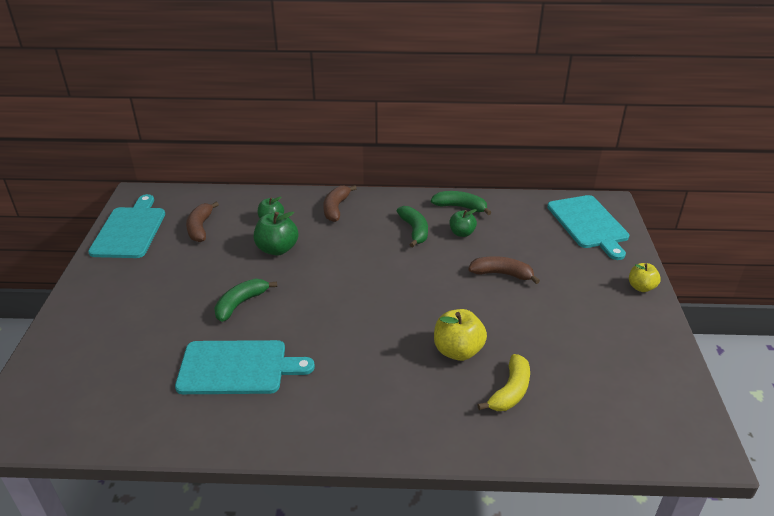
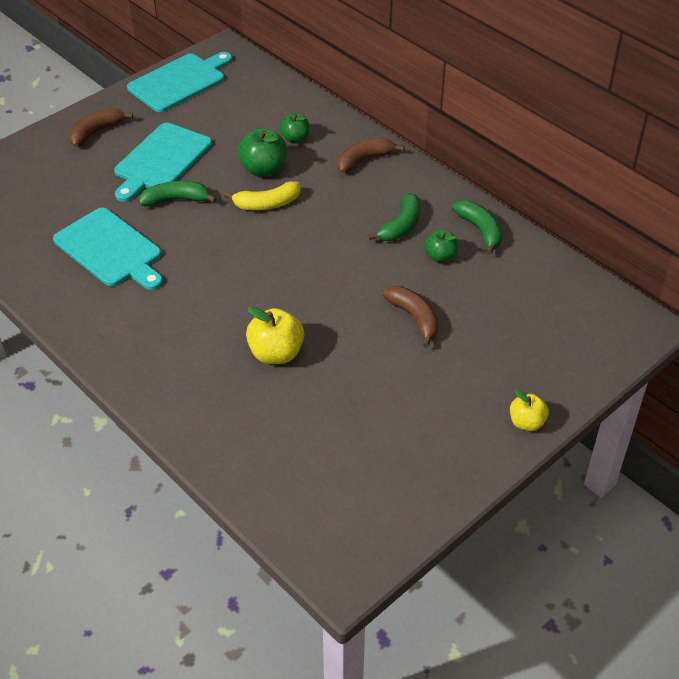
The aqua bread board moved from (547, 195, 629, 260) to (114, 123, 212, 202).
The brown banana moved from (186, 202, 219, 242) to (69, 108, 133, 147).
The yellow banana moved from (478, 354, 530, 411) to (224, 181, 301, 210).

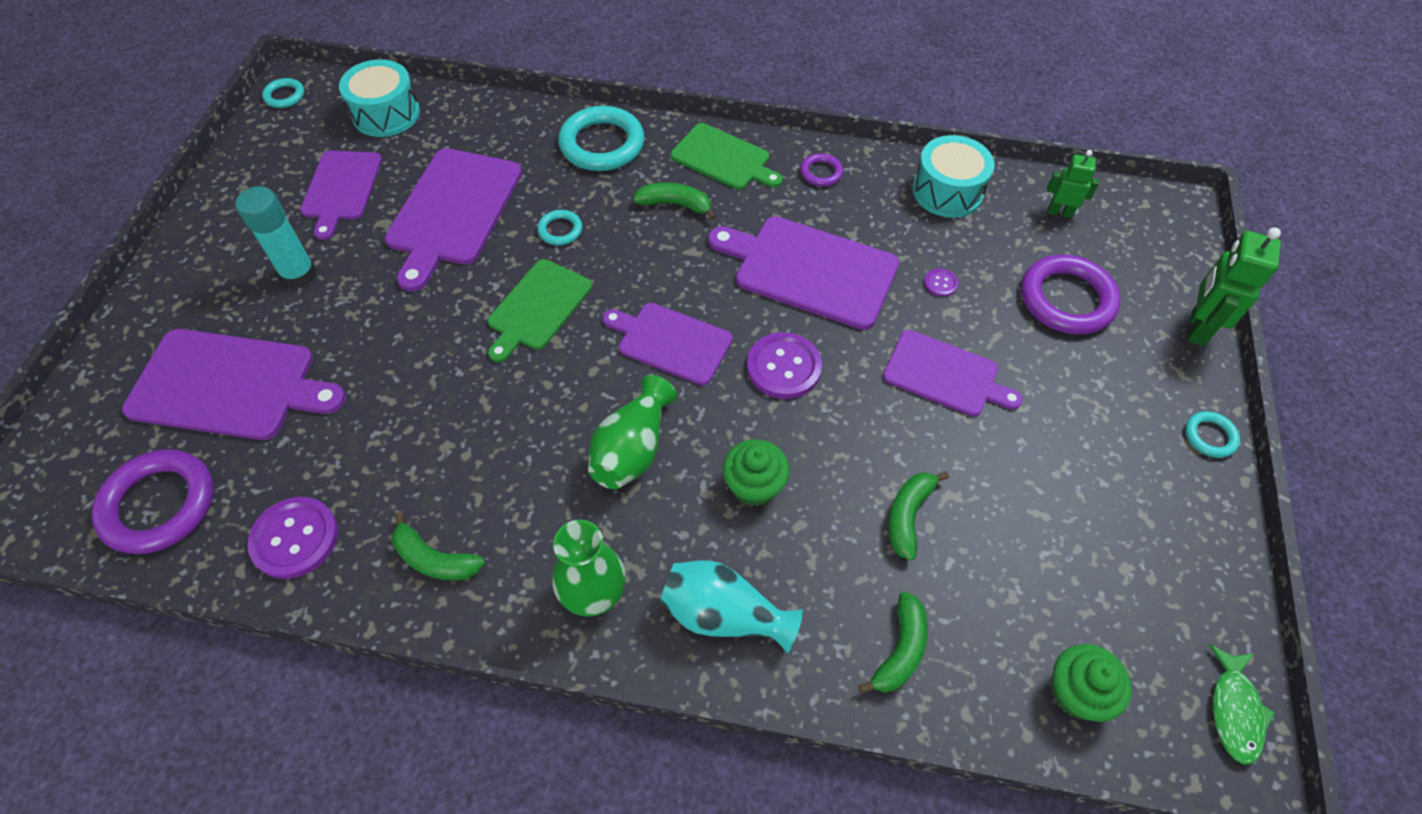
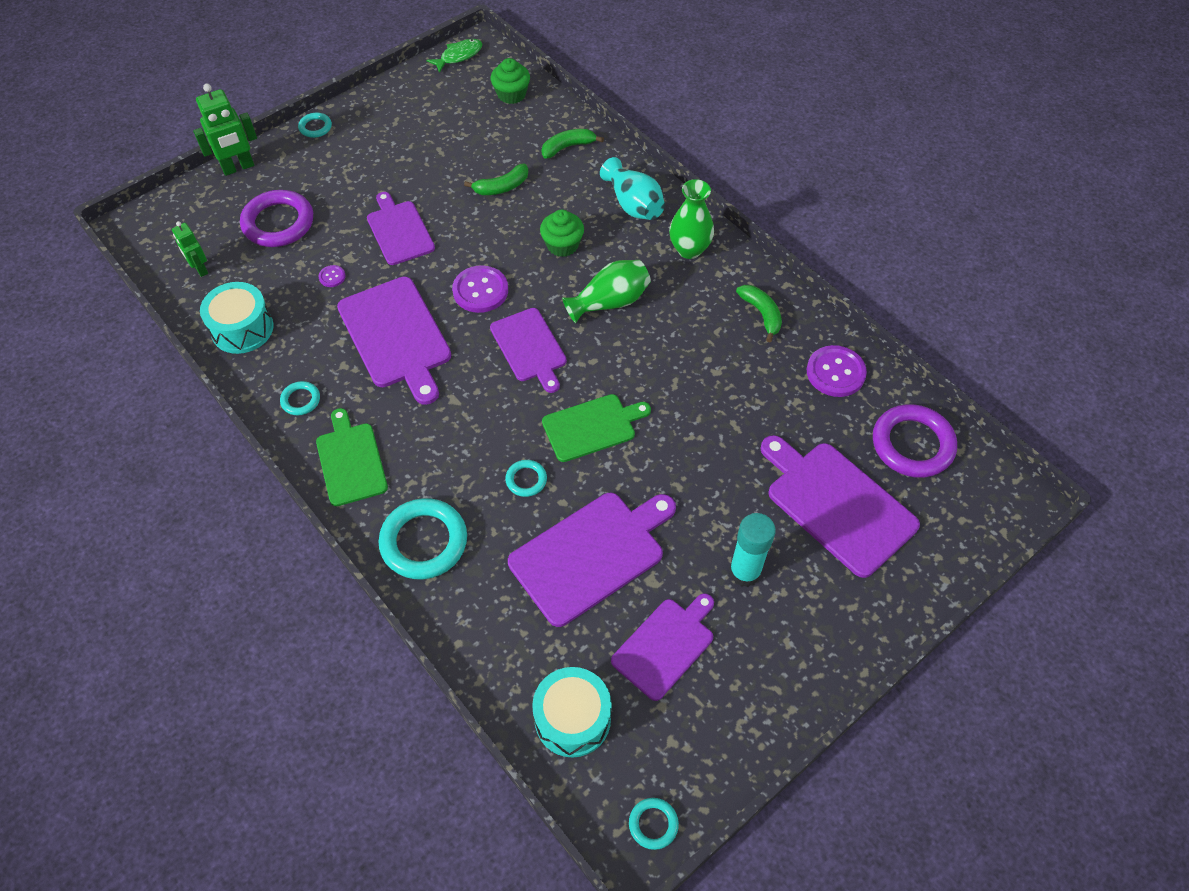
The violet hoop at (800, 153, 843, 186) became the aqua hoop at (280, 381, 320, 415).
The leaf-green banana at (633, 182, 716, 220) disappeared.

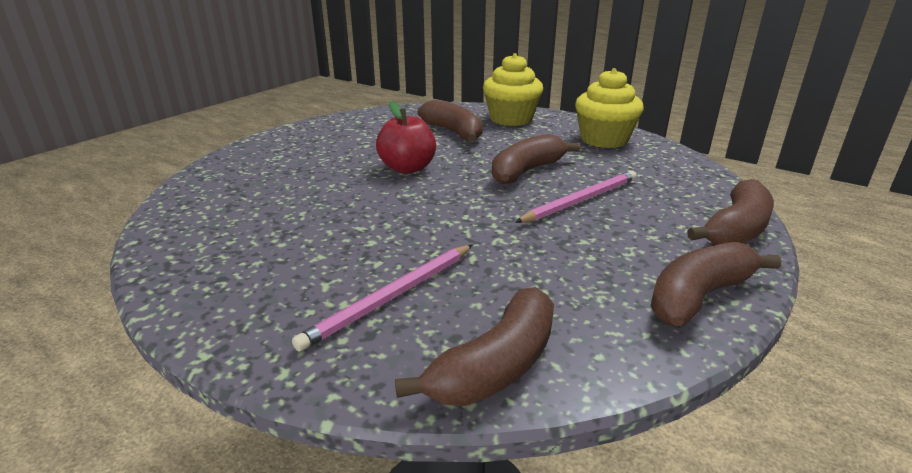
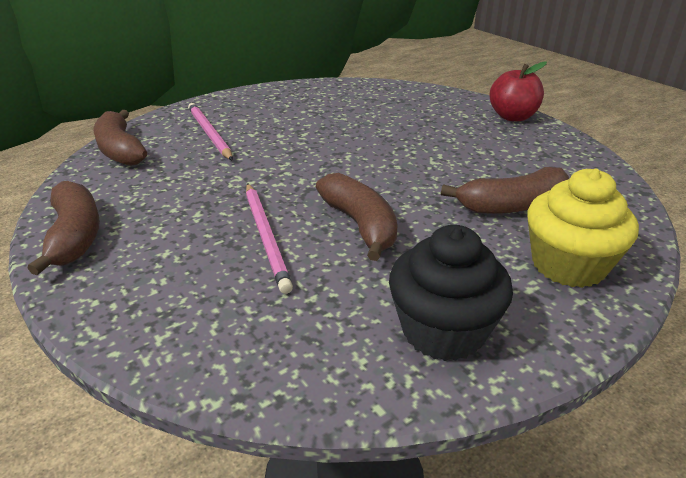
The yellow muffin at (575, 68, 644, 148) became the ebony muffin at (389, 225, 513, 361).
The crimson toy apple moved from (376, 101, 436, 174) to (490, 62, 547, 121).
The brown banana at (687, 179, 774, 245) disappeared.

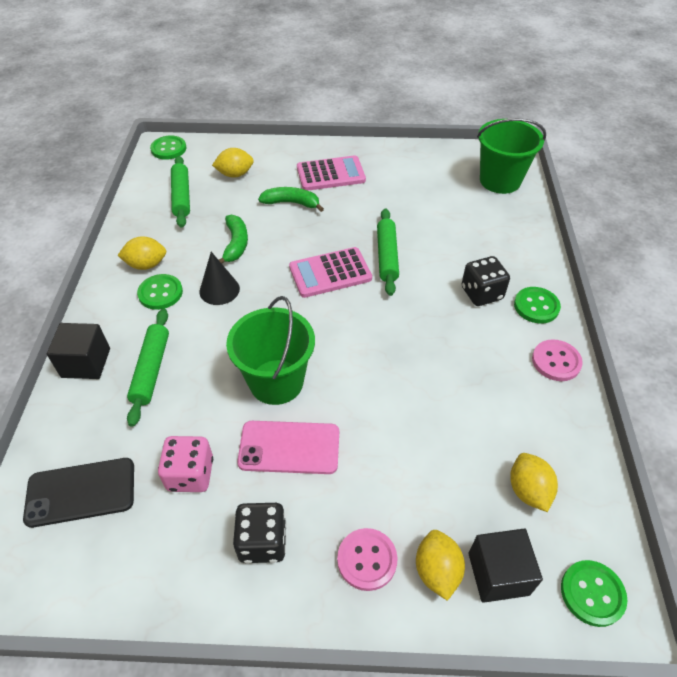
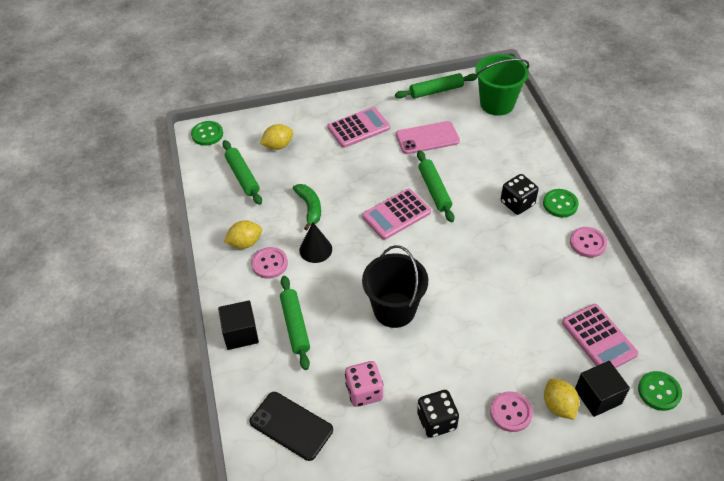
The leaf-green banana at (258, 187, 324, 212) disappeared.
The leaf-green button at (137, 274, 183, 310) became the rose-pink button at (251, 247, 288, 279).
The leaf-green sand bucket at (226, 296, 315, 405) became the ebony sand bucket at (362, 245, 428, 328).
The rose-pink smartphone moved from (237, 421, 339, 474) to (396, 121, 460, 154).
The yellow lemon at (510, 453, 558, 512) was replaced by the rose-pink pocket calculator at (562, 304, 638, 368).
The ebony smartphone at (23, 458, 134, 528) turned 60 degrees clockwise.
The leaf-green dough roller at (395, 73, 477, 99) appeared.

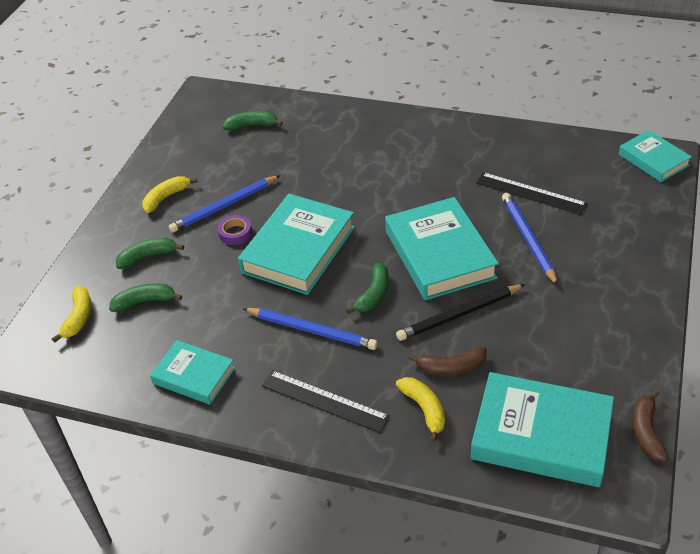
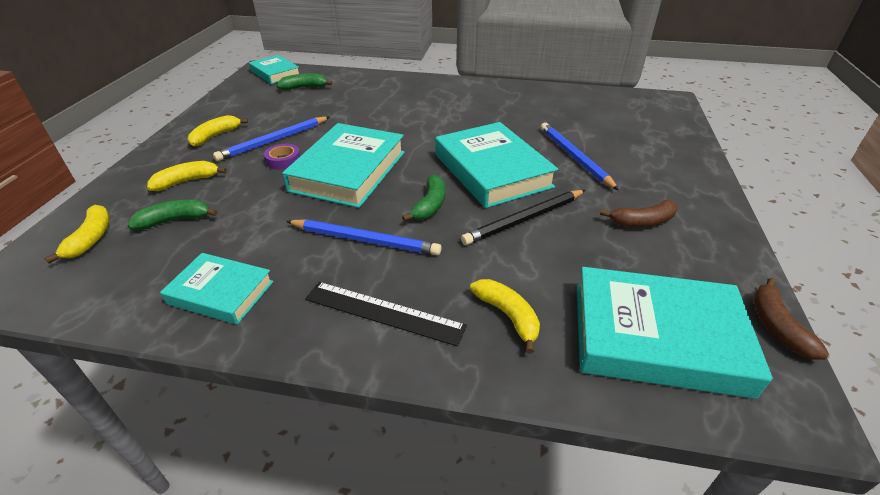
The aqua hardback moved from (619, 130, 692, 182) to (249, 55, 299, 84).
The ebony straightedge at (476, 172, 588, 215) disappeared.
The leaf-green banana at (116, 238, 184, 269) became the yellow banana at (147, 161, 227, 191).
The brown banana moved from (409, 347, 487, 376) to (600, 200, 678, 227).

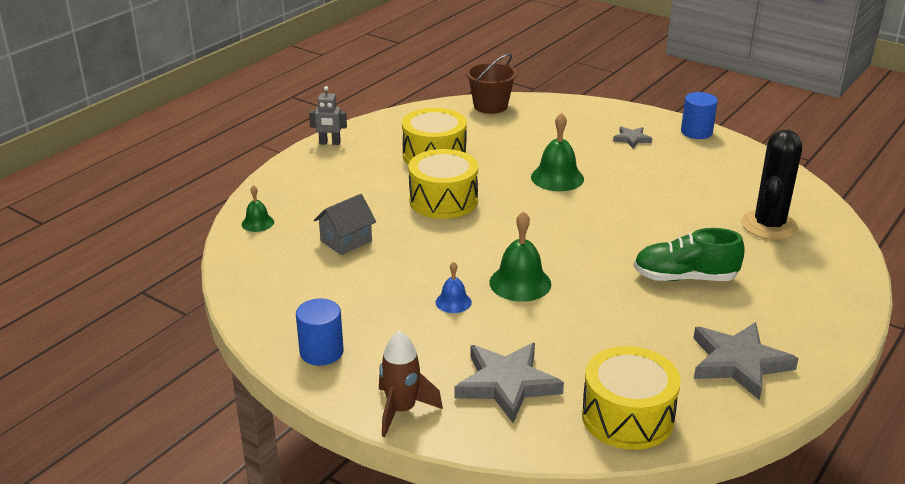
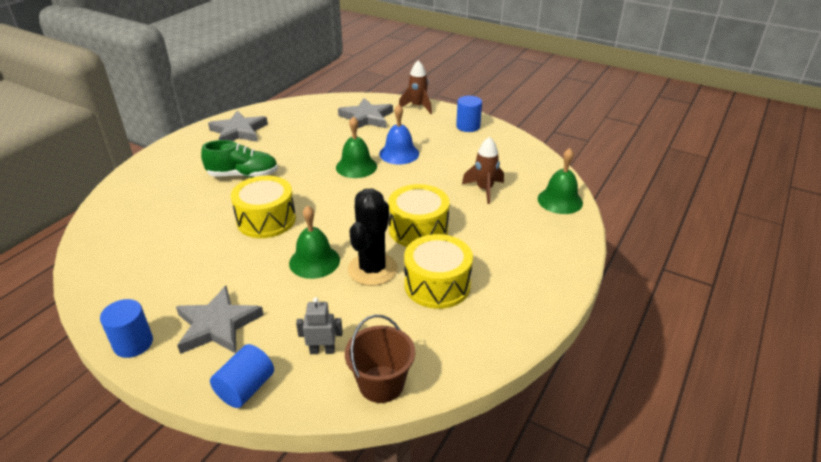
The ash-grey robot figure moved from (309, 86, 347, 145) to (296, 297, 343, 354).
The ash-grey five-pointed star at (613, 126, 652, 148) changed to 1.98 times the size.
The ebony saguaro cactus moved from (741, 130, 802, 240) to (348, 189, 397, 286).
The leaf-green school bell at (242, 185, 274, 232) changed to 1.76 times the size.
The ash-grey house at (314, 194, 376, 255) was replaced by the brown spaceship at (462, 137, 504, 204).
The blue school bell at (436, 262, 472, 313) changed to 1.76 times the size.
The yellow toy drum moved from (582, 346, 681, 450) to (231, 176, 296, 238).
The blue solid cylinder at (210, 344, 274, 408) appeared.

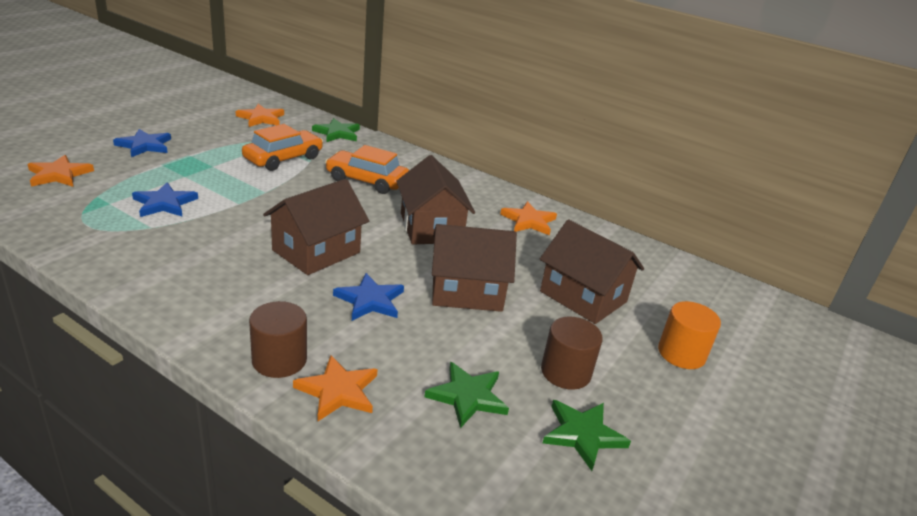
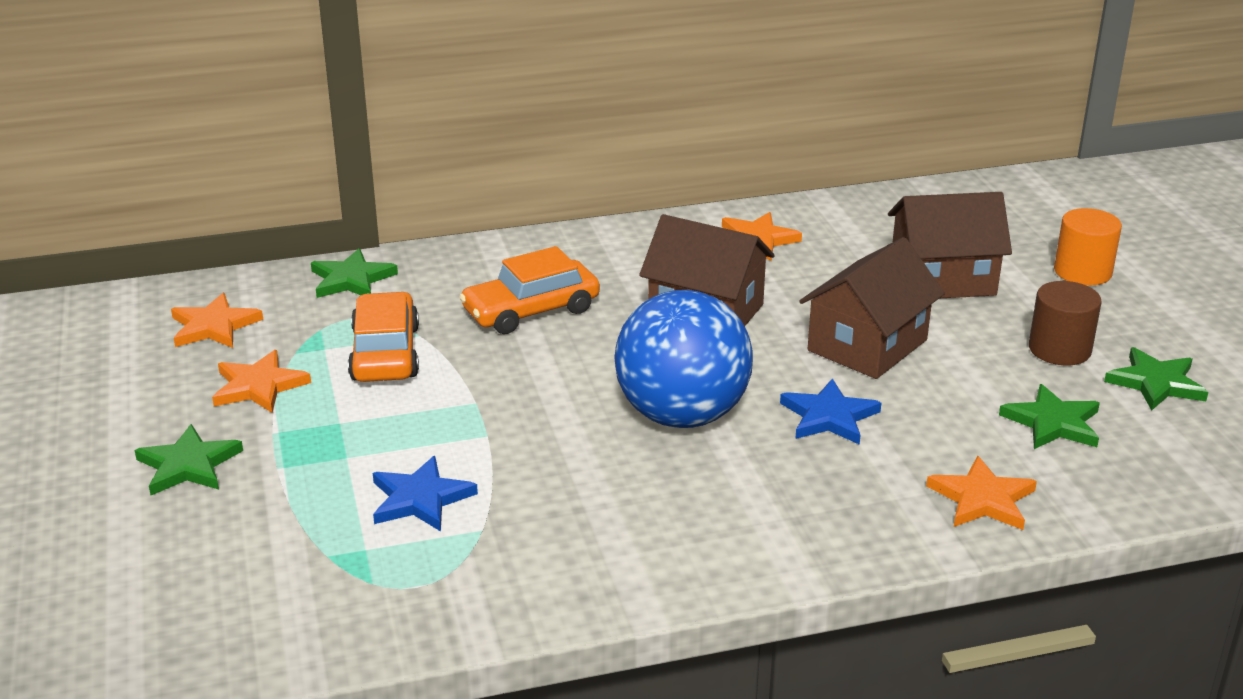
The blue five-pointed star at (113, 129, 171, 157) became the leaf-green five-pointed star at (135, 424, 243, 495).
The orange-coloured five-pointed star moved from (28, 155, 94, 187) to (212, 350, 311, 413).
The brown house at (263, 179, 369, 275) was replaced by the blue ball at (614, 290, 753, 428).
The brown solid cylinder at (249, 301, 307, 378) disappeared.

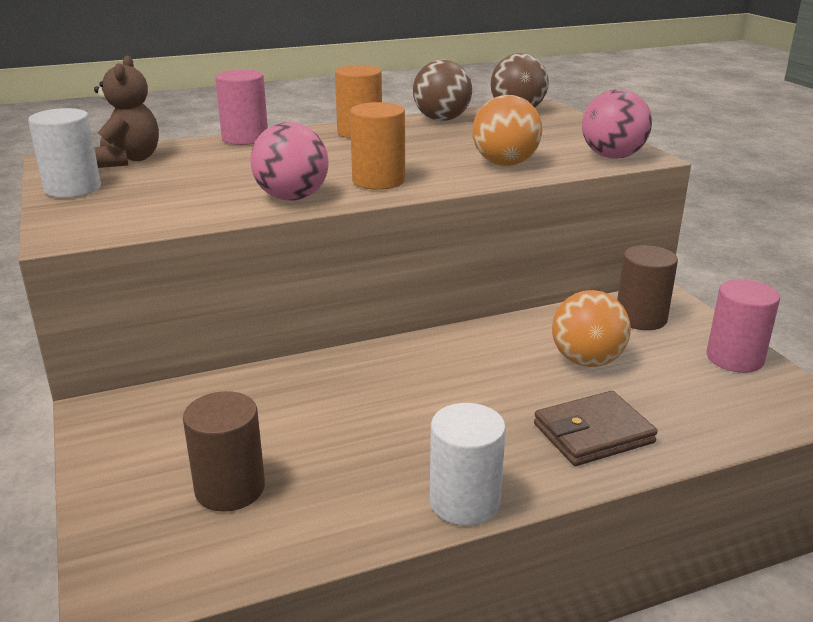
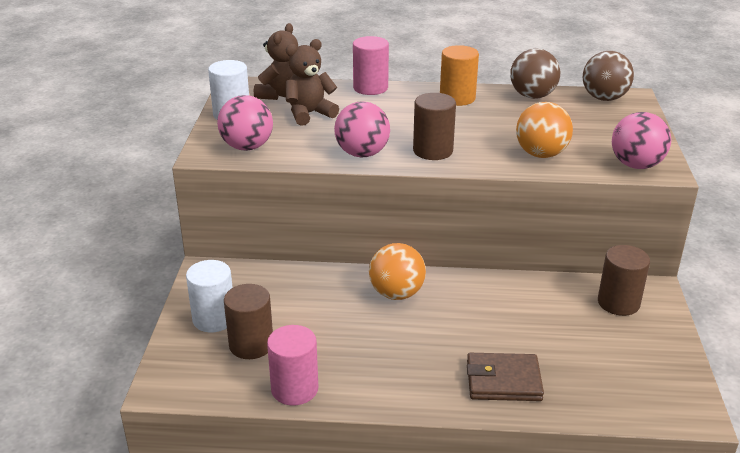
The orange-coloured solid cylinder at (350, 102, 405, 190) became the brown solid cylinder at (413, 93, 456, 160).
The rose-pink solid cylinder moved from (707, 280, 780, 373) to (267, 325, 318, 405).
The orange-coloured ball moved from (552, 290, 631, 367) to (369, 243, 426, 300).
The white solid cylinder moved from (430, 403, 506, 526) to (186, 260, 233, 332).
The brown teddy bear at (285, 39, 339, 126) appeared.
The rose-pink ball at (217, 95, 273, 151) appeared.

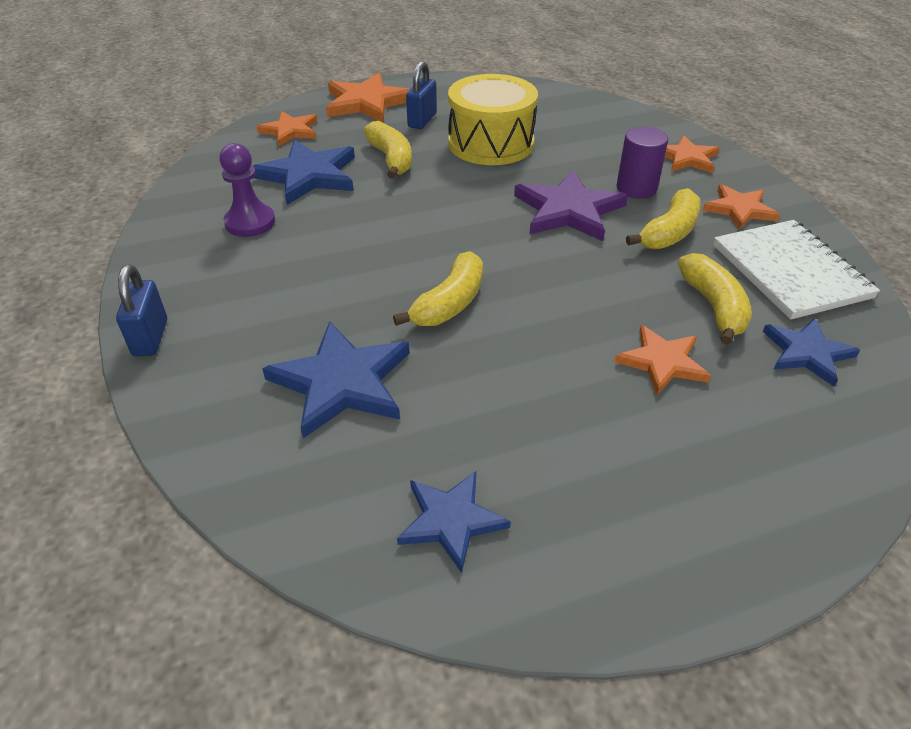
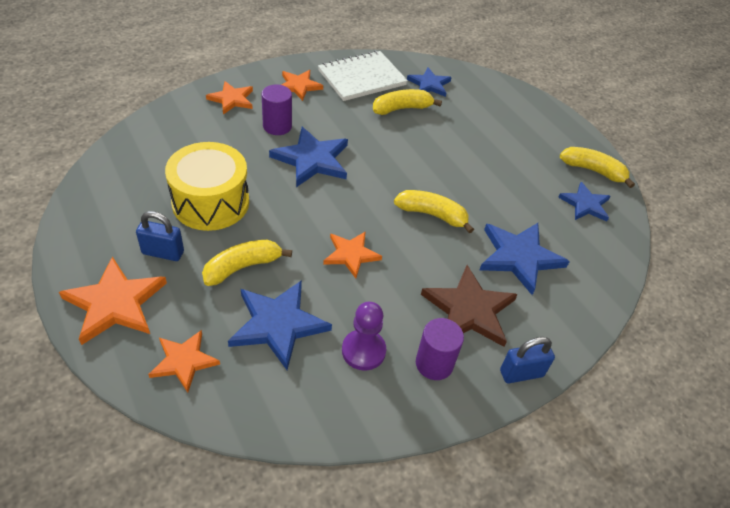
The violet five-pointed star at (514, 170, 628, 241) became the blue five-pointed star at (269, 127, 348, 187).
The yellow banana moved from (626, 188, 701, 249) to (560, 147, 635, 188).
The orange-coloured five-pointed star moved from (614, 325, 711, 395) to (323, 231, 382, 278).
The brown five-pointed star at (421, 265, 518, 347) appeared.
The violet solid cylinder at (416, 318, 464, 380) appeared.

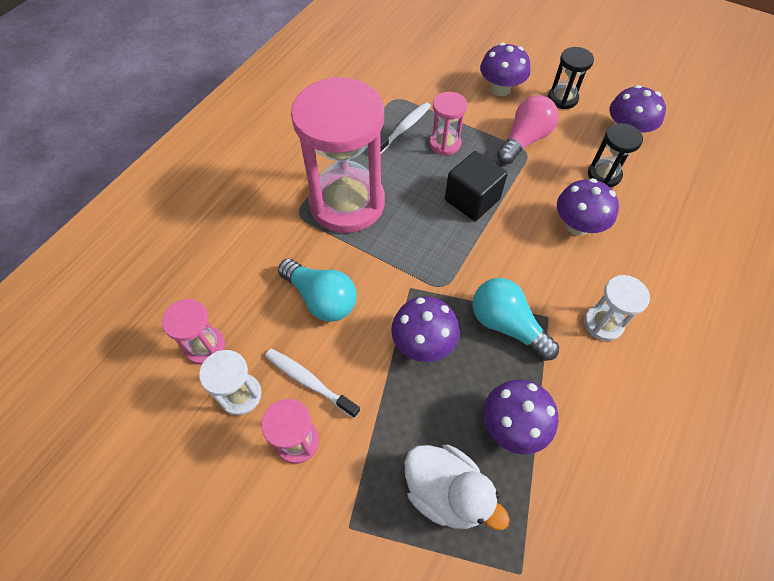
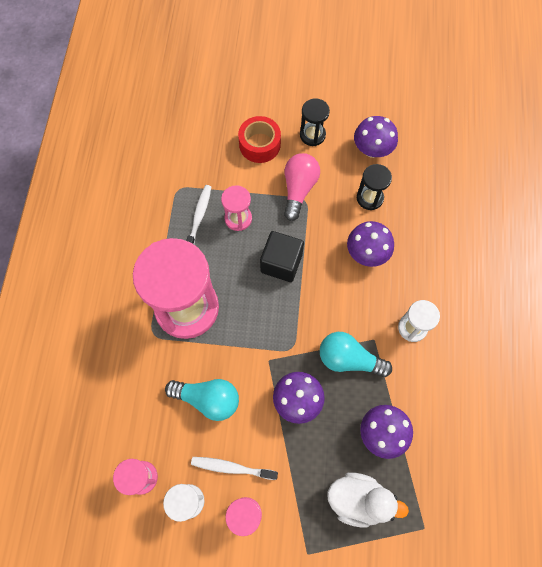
The violet toadstool at (480, 43, 530, 96) was replaced by the crimson sticky tape at (238, 116, 281, 163).

